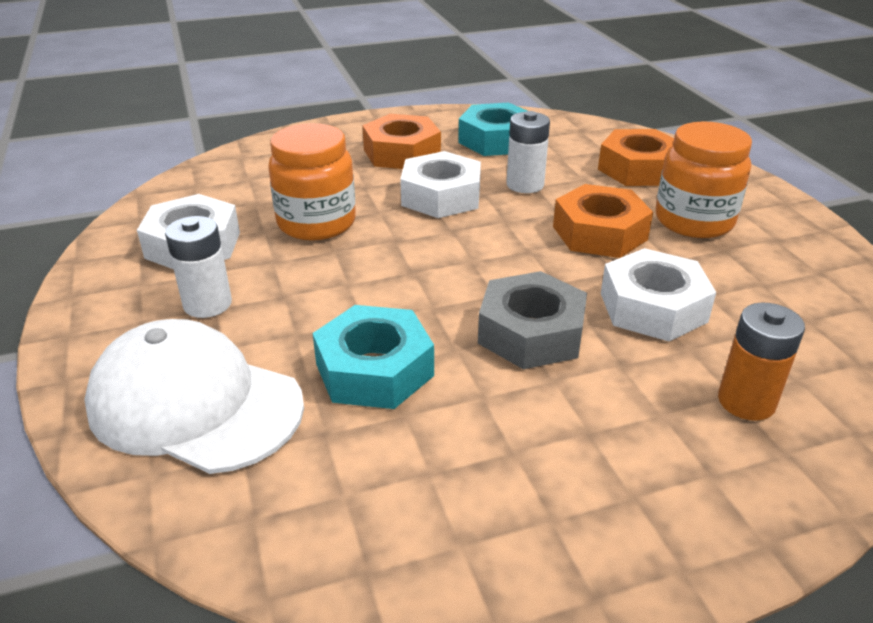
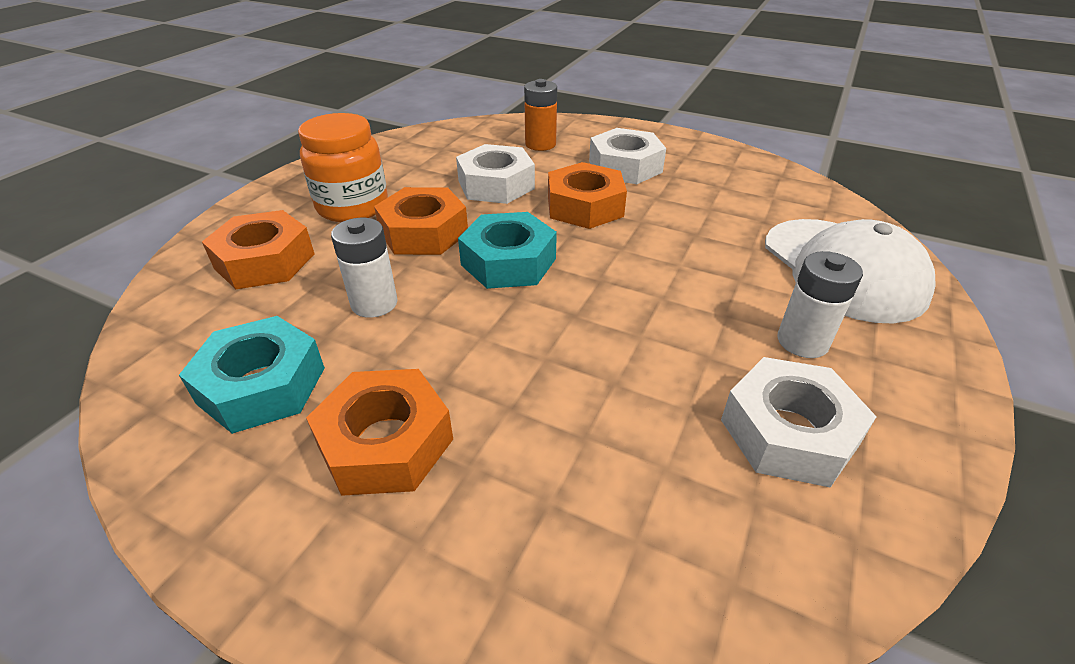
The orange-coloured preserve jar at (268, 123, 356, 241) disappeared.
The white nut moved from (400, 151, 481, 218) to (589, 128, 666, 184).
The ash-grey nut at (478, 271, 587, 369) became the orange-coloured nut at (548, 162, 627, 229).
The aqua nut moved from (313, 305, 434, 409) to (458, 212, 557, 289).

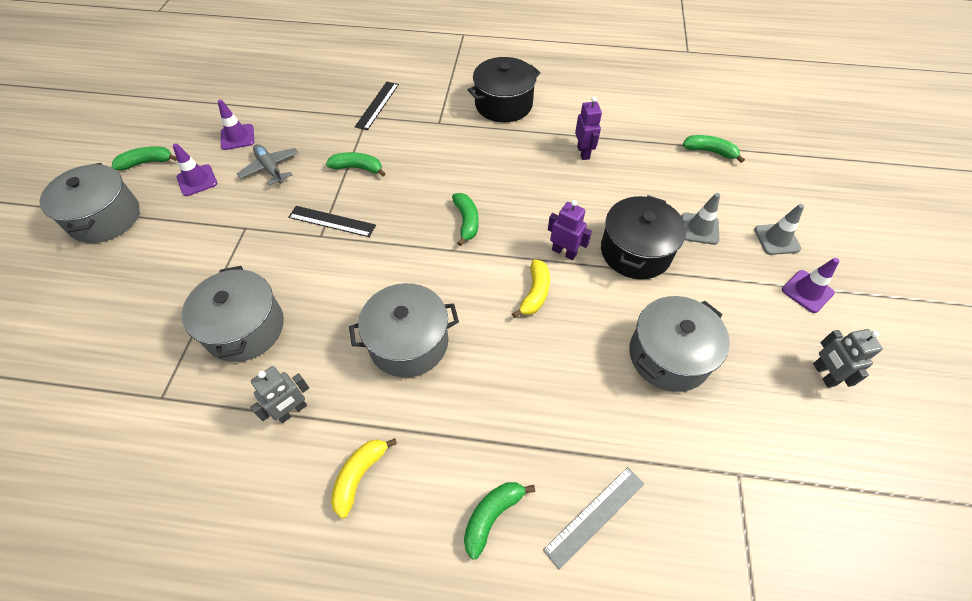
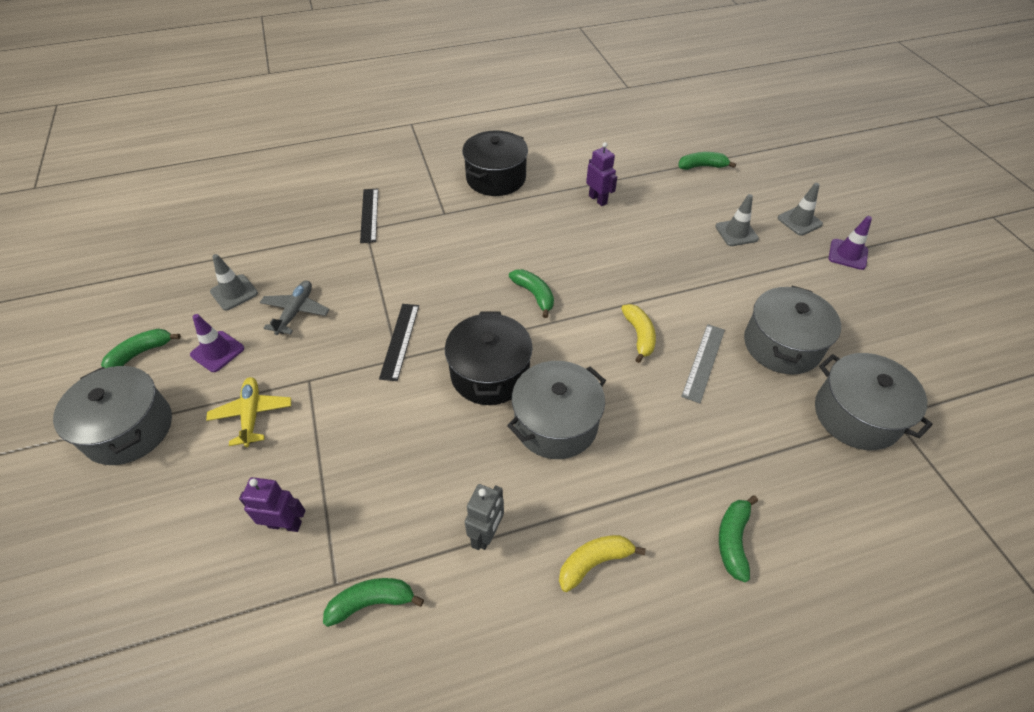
The violet safety cone at (218, 100, 254, 150) became the ash-grey safety cone at (210, 254, 258, 311).
The ash-grey toy plane at (237, 144, 299, 186) turned 75 degrees clockwise.
The leaf-green banana moved from (326, 152, 386, 176) to (323, 578, 424, 627).
The ebony cooking pot moved from (601, 195, 686, 279) to (445, 312, 533, 405).
The violet robot figure moved from (548, 200, 592, 260) to (239, 477, 305, 532).
The ebony straightedge at (288, 206, 376, 237) turned 75 degrees counterclockwise.
The ash-grey cooking pot moved from (182, 266, 284, 362) to (815, 353, 933, 450).
The ash-grey robot figure at (813, 329, 883, 388) disappeared.
The yellow banana at (331, 438, 397, 519) turned 60 degrees clockwise.
The ash-grey straightedge moved from (543, 467, 644, 570) to (681, 324, 725, 403).
The yellow toy plane at (206, 377, 291, 447) appeared.

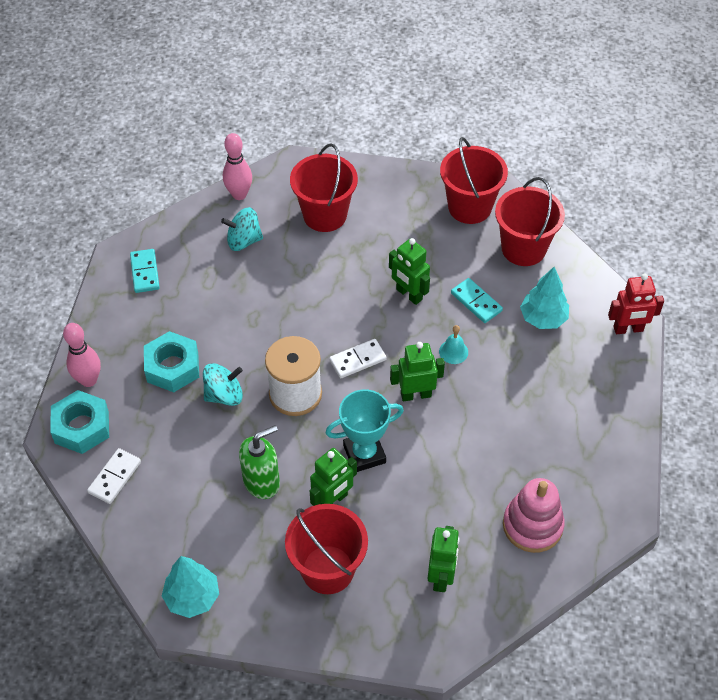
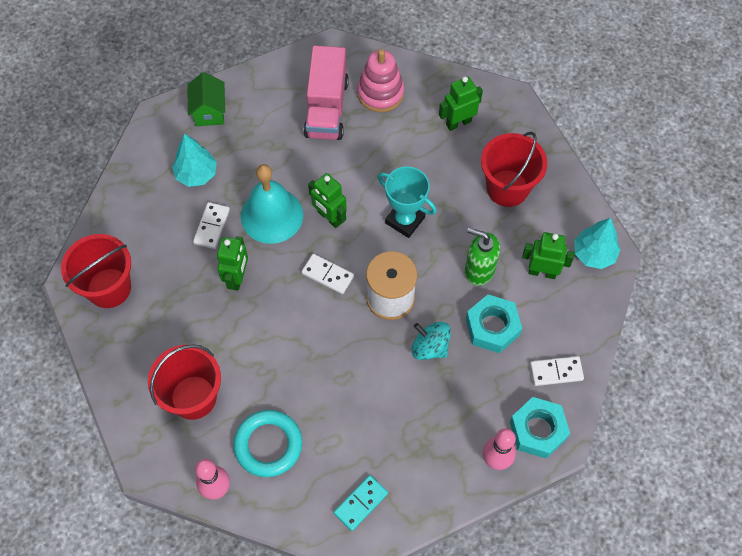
The crimson sand bucket at (495, 177, 565, 266) disappeared.
The aqua whirligig at (221, 207, 263, 251) was replaced by the aqua hoop at (233, 410, 302, 477).
The crimson robot figure at (608, 274, 664, 334) disappeared.
The aqua domino piece at (451, 278, 503, 323) became the white domino piece at (193, 202, 230, 249).
The aqua school bell at (439, 325, 468, 364) changed to 2.36 times the size.
The aqua nut moved from (144, 331, 199, 392) to (466, 295, 522, 353).
The leaf-green robot figure moved from (310, 448, 357, 506) to (522, 232, 575, 279).
The rose-pink toy truck at (304, 46, 349, 140) appeared.
The leaf-green house at (187, 72, 225, 126) appeared.

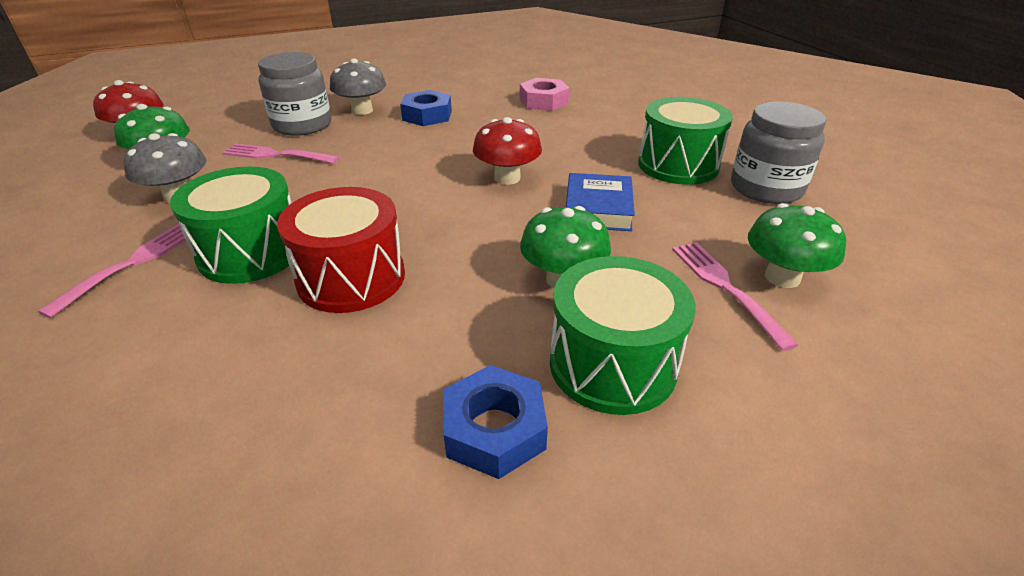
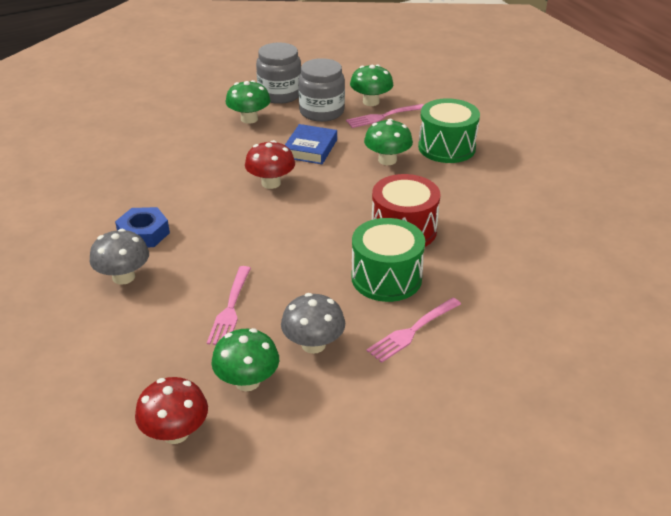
The ash-grey preserve jar moved from (258, 52, 331, 136) to (298, 58, 345, 122).
The rose-pink nut at (520, 78, 570, 111) disappeared.
The leaf-green toy drum at (638, 97, 733, 185) was replaced by the leaf-green toadstool at (225, 80, 271, 124).
The blue hardback at (566, 173, 635, 231) turned 75 degrees counterclockwise.
The rose-pink dinner fork at (38, 224, 185, 318) turned 60 degrees counterclockwise.
The blue nut at (444, 365, 548, 479) disappeared.

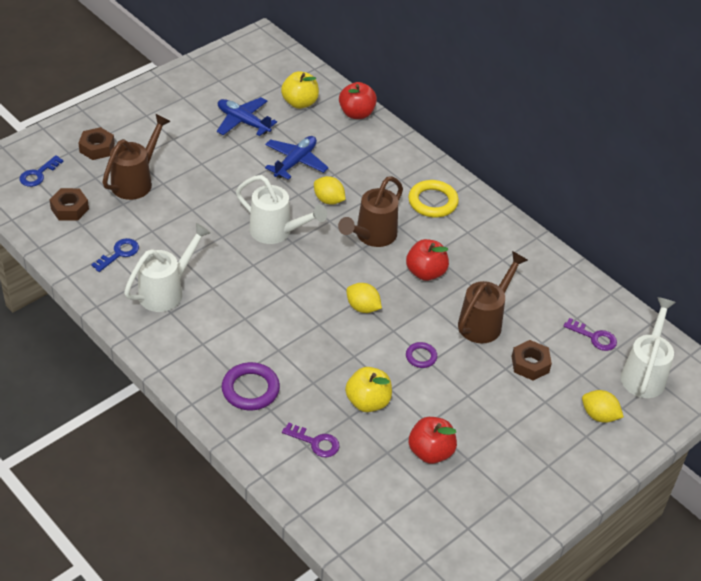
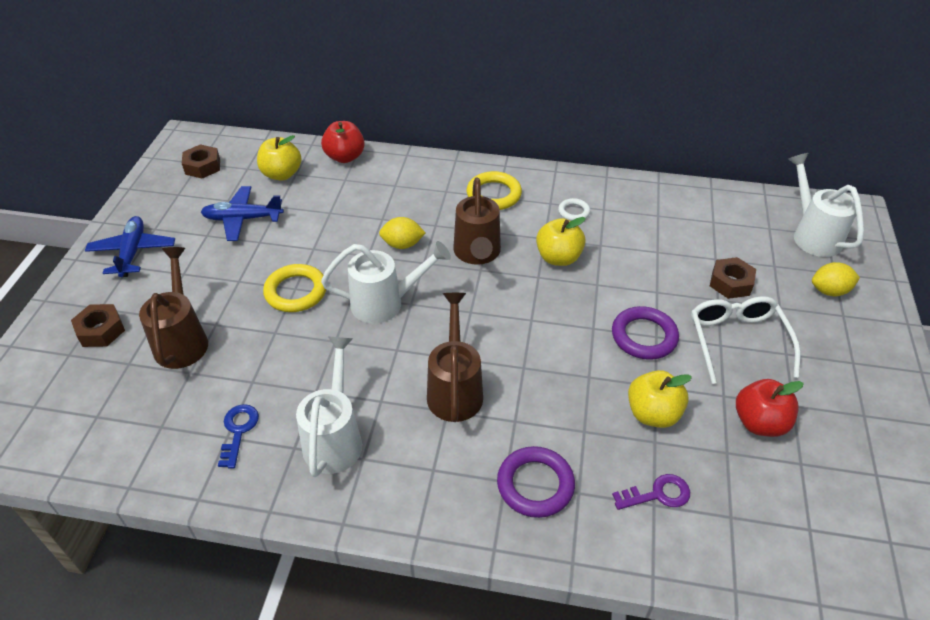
The blue toy plane moved from (265, 136, 329, 180) to (85, 216, 175, 277).
The blue key at (20, 155, 64, 187) disappeared.
The brown nut moved from (49, 188, 89, 221) to (182, 144, 220, 179).
The crimson toy apple at (406, 239, 449, 281) became the yellow toy apple at (536, 217, 586, 266).
The brown sprinkling can moved from (458, 251, 528, 343) to (427, 293, 483, 422).
The yellow lemon at (346, 283, 382, 313) disappeared.
The violet key at (563, 318, 617, 351) disappeared.
The violet hoop at (406, 342, 437, 368) changed to 1.77 times the size.
The white hoop at (558, 198, 590, 221) appeared.
The yellow hoop at (263, 264, 326, 312) appeared.
The white spectacles at (691, 296, 800, 384) appeared.

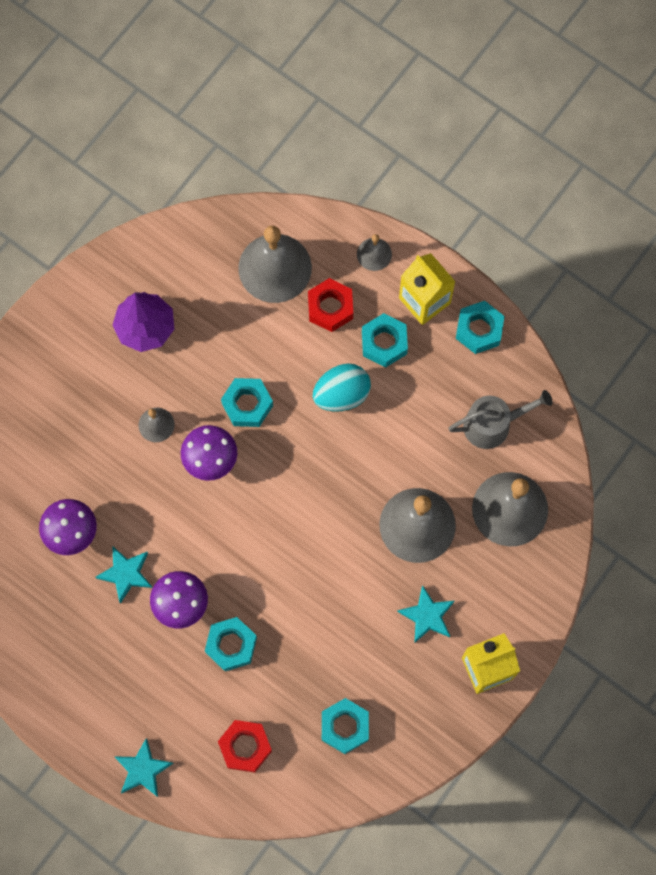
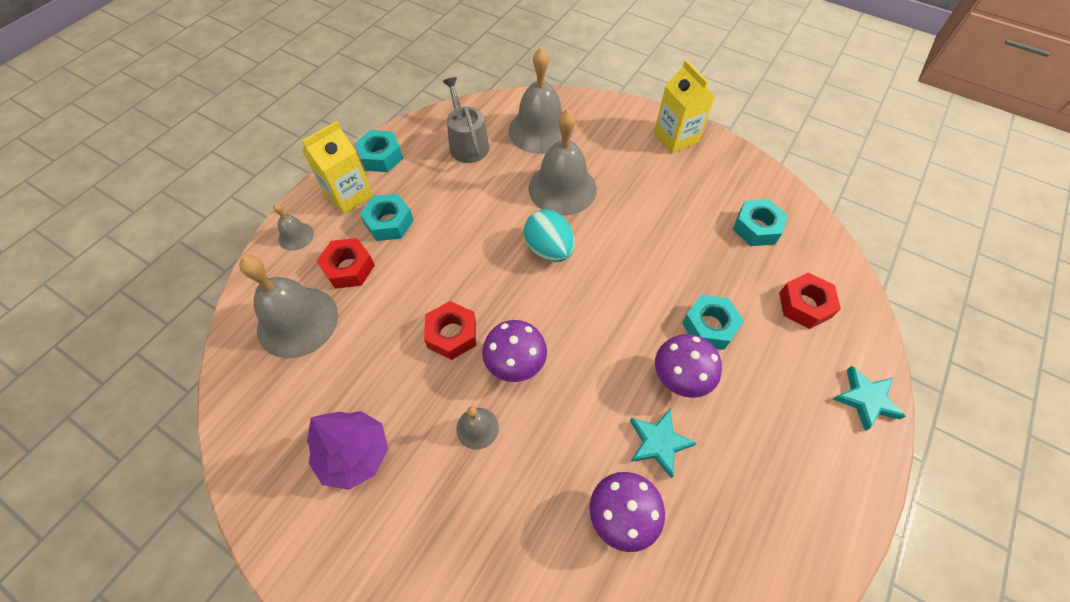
The aqua egg shape moved from (313, 363, 371, 412) to (524, 209, 574, 262).
The aqua nut at (221, 378, 273, 427) became the crimson nut at (424, 301, 476, 360).
The aqua five-pointed star at (397, 585, 454, 643) disappeared.

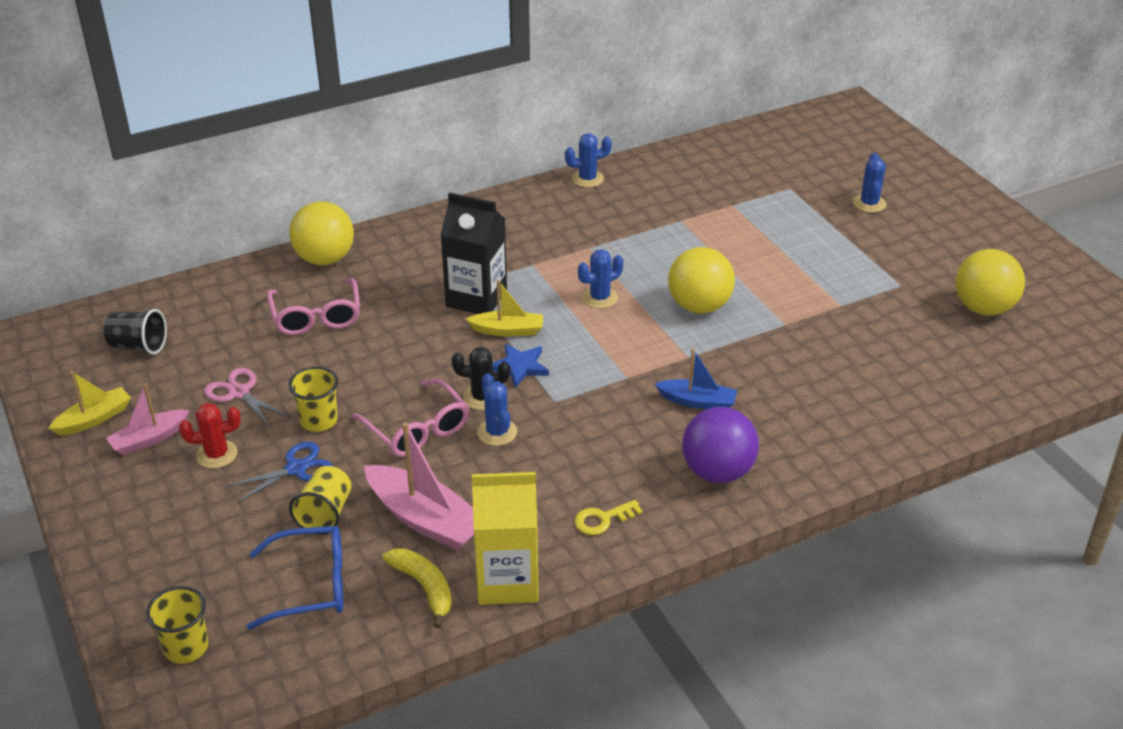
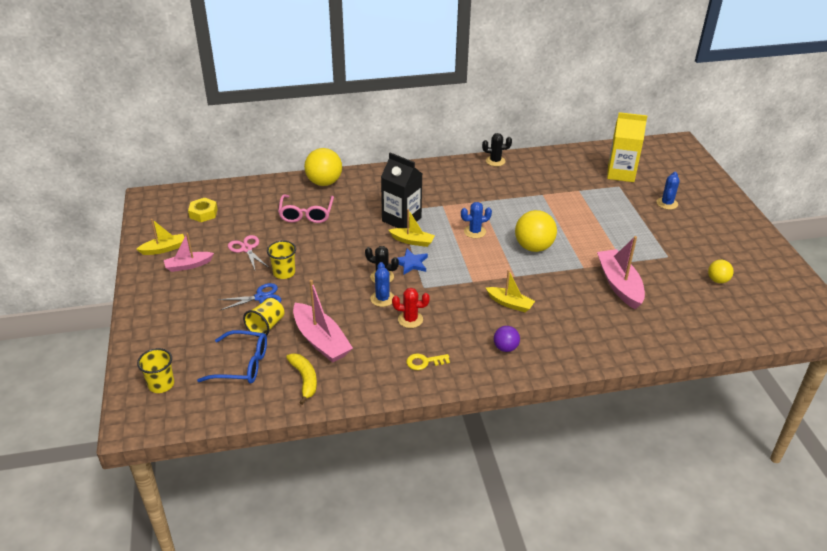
The blue saguaro cactus at (565, 133, 612, 188) became the ebony saguaro cactus at (482, 133, 512, 166).
The yellow ball at (956, 249, 1025, 316) changed to 0.55 times the size.
The ebony cup at (103, 309, 167, 355) was replaced by the yellow nut at (188, 198, 218, 222).
The blue toy boat at (655, 349, 737, 409) became the yellow toy boat at (486, 270, 535, 312).
The rose-pink spectacles at (352, 378, 469, 457) disappeared.
The crimson saguaro cactus moved from (179, 403, 241, 468) to (392, 288, 430, 328).
The violet ball at (682, 407, 759, 483) changed to 0.55 times the size.
The yellow milk carton moved from (472, 472, 539, 605) to (607, 112, 647, 182).
The rose-pink toy boat at (597, 236, 645, 309) appeared.

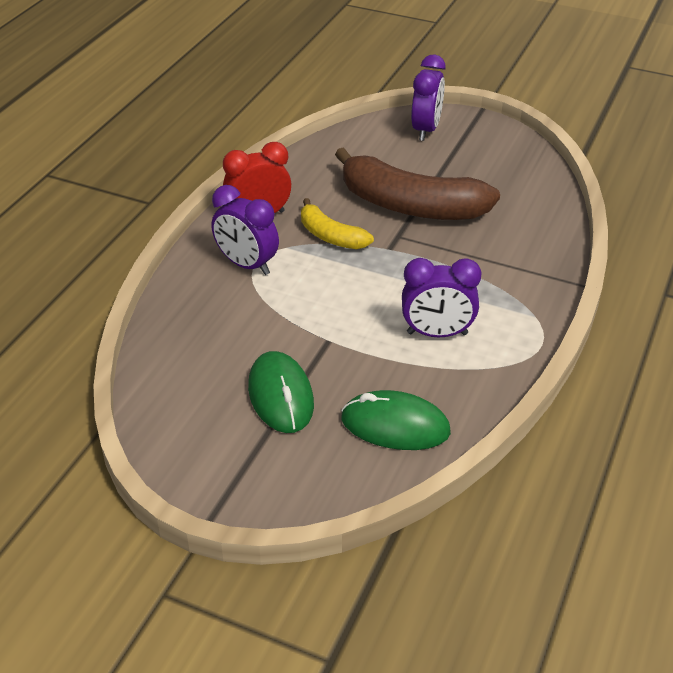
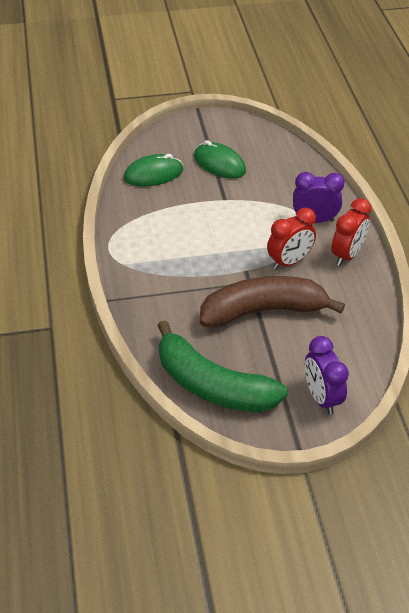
The yellow banana at (301, 198, 374, 249) was replaced by the crimson alarm clock at (267, 208, 316, 270).
The violet alarm clock at (402, 258, 482, 337) disappeared.
The leaf-green banana at (157, 320, 288, 412) appeared.

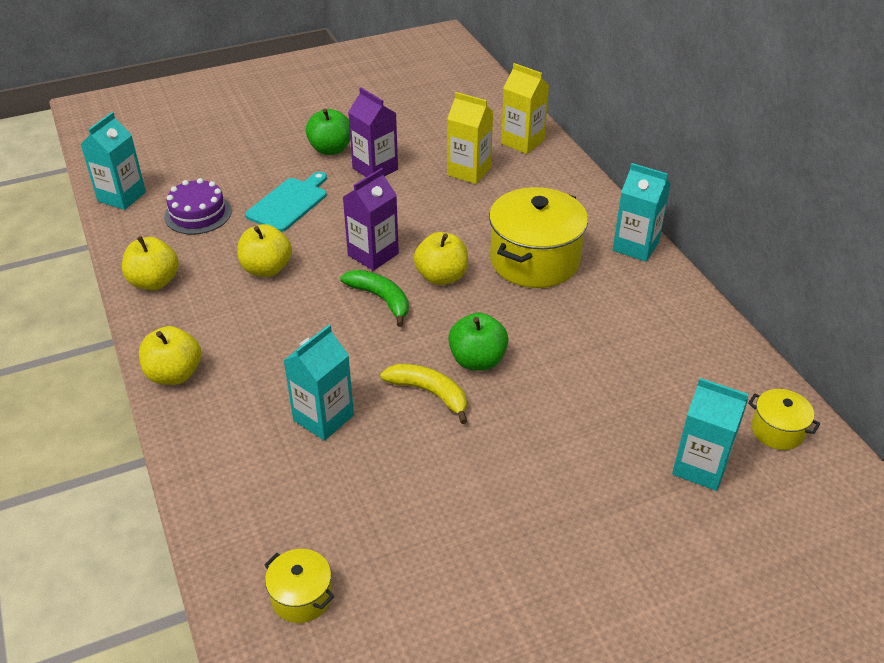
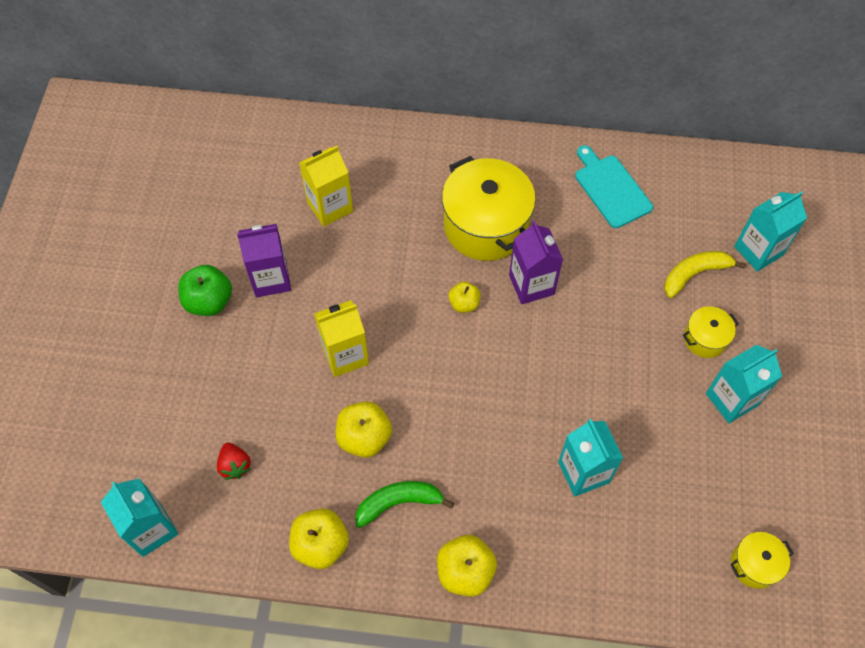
The yellow milk carton moved from (501, 63, 549, 154) to (314, 300, 369, 377).
The aqua milk carton moved from (613, 163, 671, 262) to (706, 345, 782, 423).
The violet milk carton moved from (343, 168, 399, 271) to (509, 221, 563, 304).
The aqua bread board moved from (245, 172, 327, 232) to (575, 145, 653, 228).
The violet cake at (164, 178, 232, 235) was replaced by the crimson toy strawberry at (217, 442, 251, 480).
The yellow toy apple at (414, 232, 468, 285) changed to 0.61 times the size.
The leaf-green banana moved from (340, 270, 409, 327) to (355, 481, 454, 528).
The leaf-green toy apple at (448, 313, 509, 371) disappeared.
The yellow banana moved from (380, 364, 467, 424) to (664, 251, 746, 298).
The yellow cooking pot moved from (748, 389, 820, 450) to (683, 306, 739, 358).

